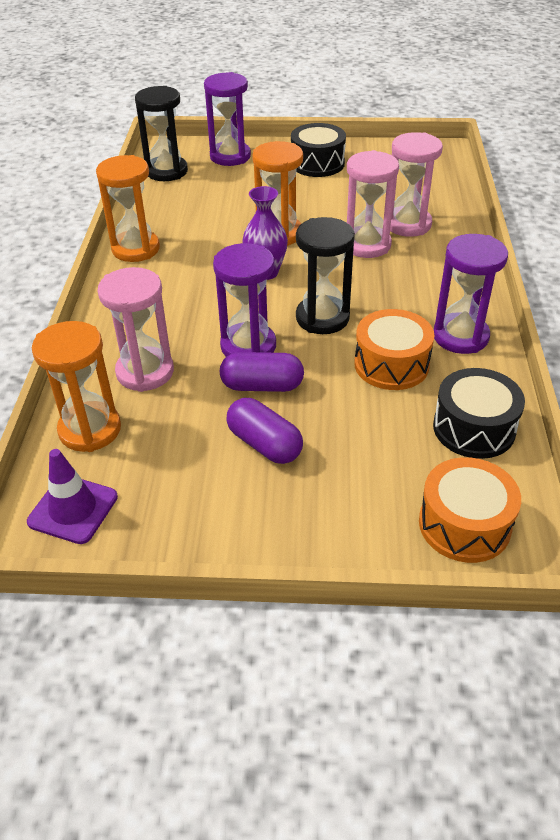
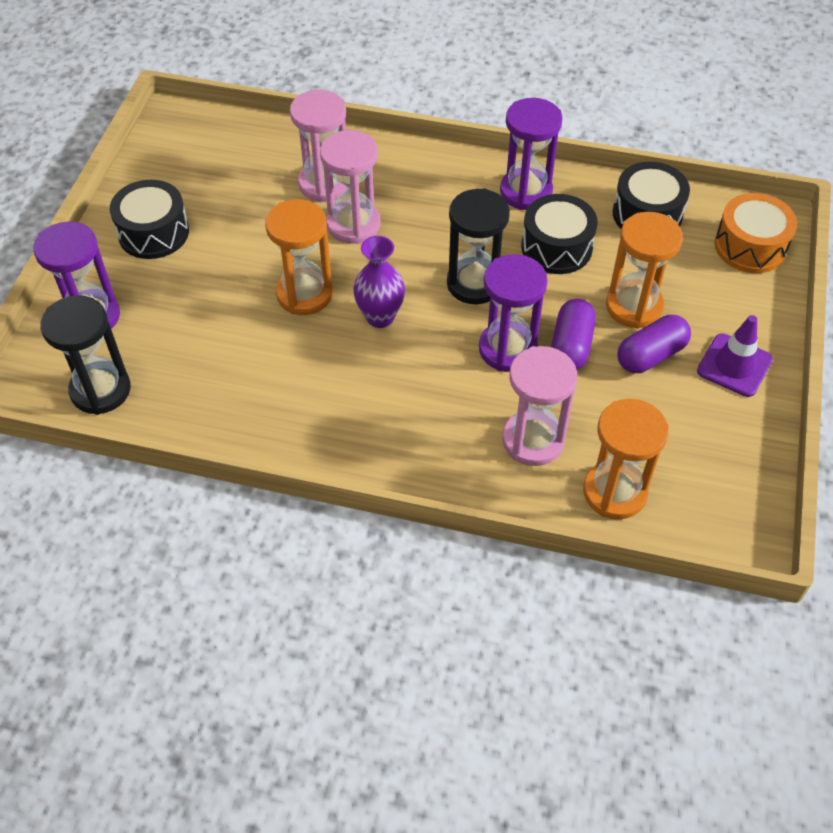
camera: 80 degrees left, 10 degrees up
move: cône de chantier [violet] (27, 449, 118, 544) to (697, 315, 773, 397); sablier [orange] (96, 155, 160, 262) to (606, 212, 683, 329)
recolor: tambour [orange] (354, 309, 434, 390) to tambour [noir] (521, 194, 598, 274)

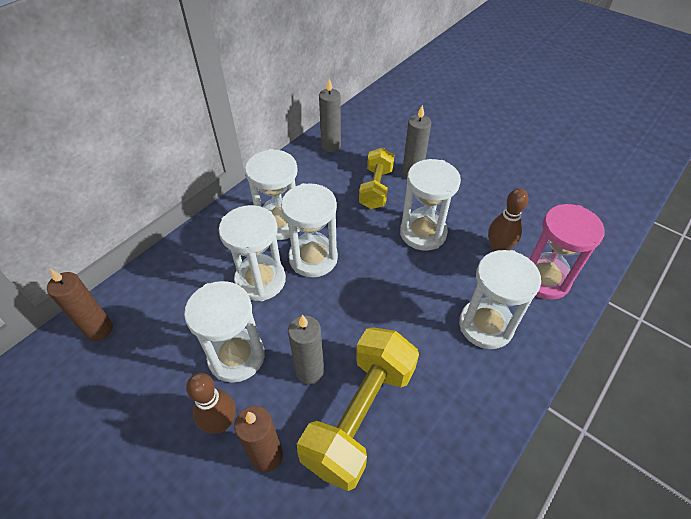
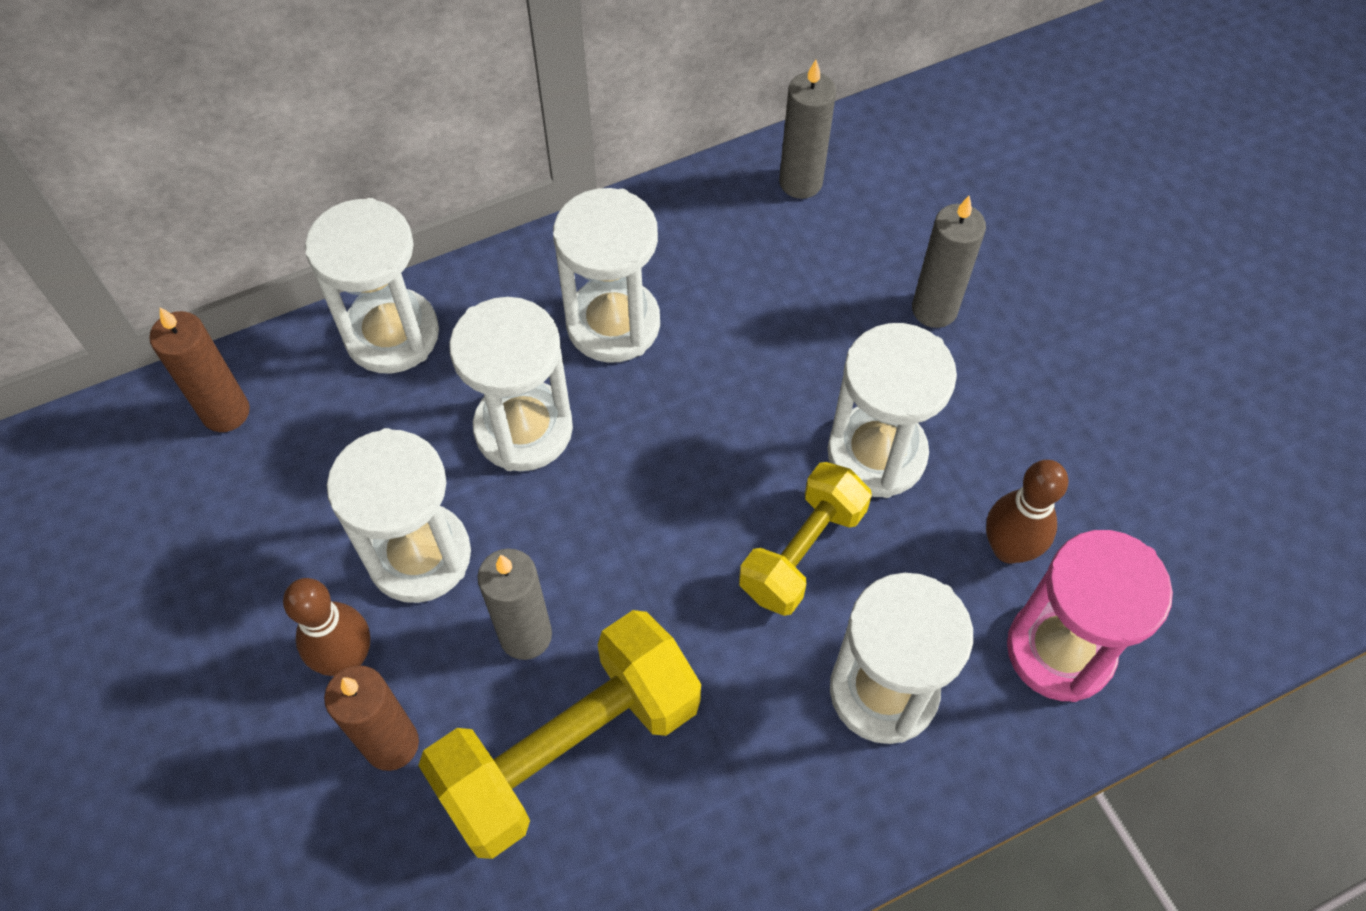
camera: 25 degrees right, 10 degrees up
move: sablier [blanc] (281, 183, 338, 277) to (305, 198, 439, 374); haltère [jaune] (359, 148, 394, 209) to (739, 462, 872, 616)

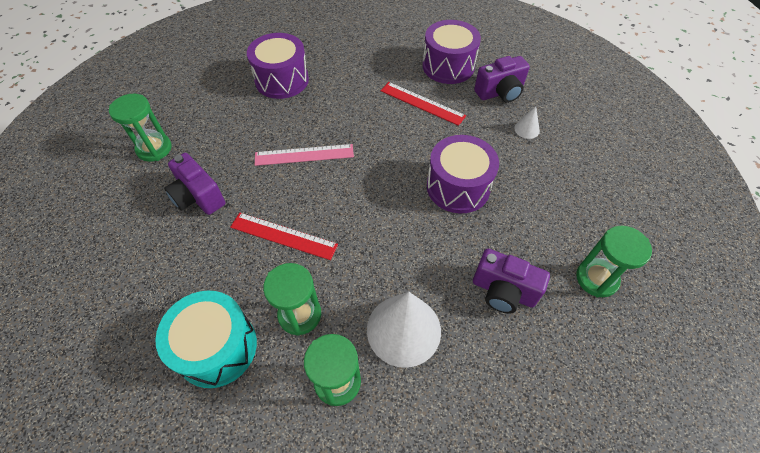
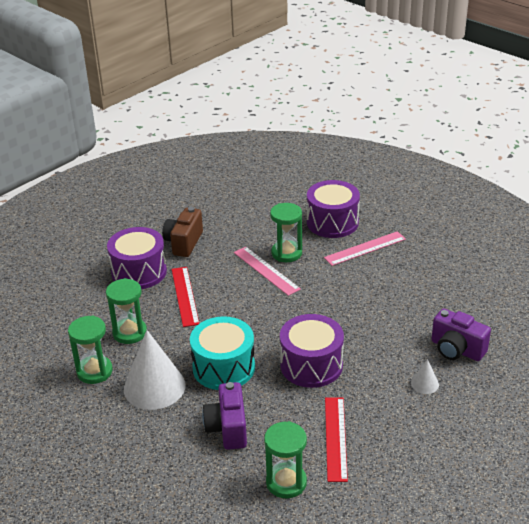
camera: 60 degrees right, 20 degrees down
insert: règle [rose] (324, 231, 406, 266)
move: sablier [vert] (109, 94, 172, 162) to (270, 203, 302, 262); tambour [turquoise] (155, 291, 257, 388) to (190, 316, 255, 390); règle [rouge] (380, 82, 466, 126) to (325, 397, 348, 482); tambour [violet] (422, 20, 481, 84) to (107, 227, 167, 289)
recolor: appareil photo [violet] (164, 153, 225, 215) to appareil photo [marron] (162, 207, 203, 257)

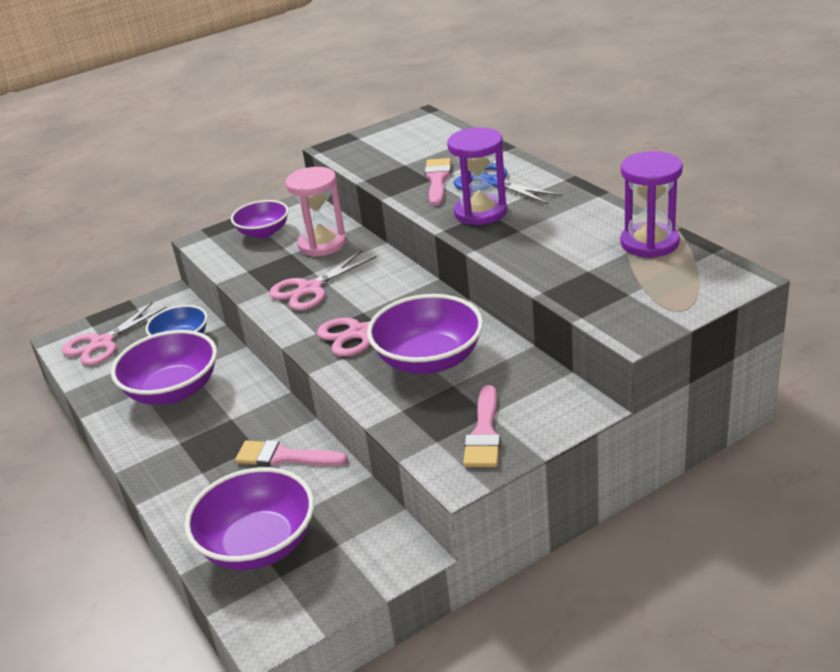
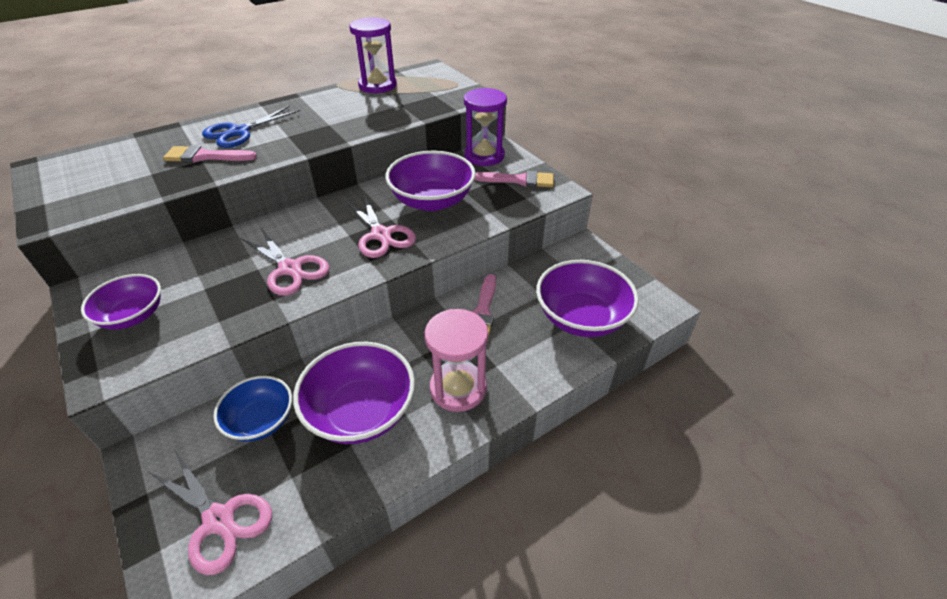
camera: 95 degrees left, 10 degrees up
move: sablier [rose] (286, 167, 347, 257) to (425, 309, 488, 412); sablier [violet] (447, 128, 507, 225) to (464, 88, 507, 166)

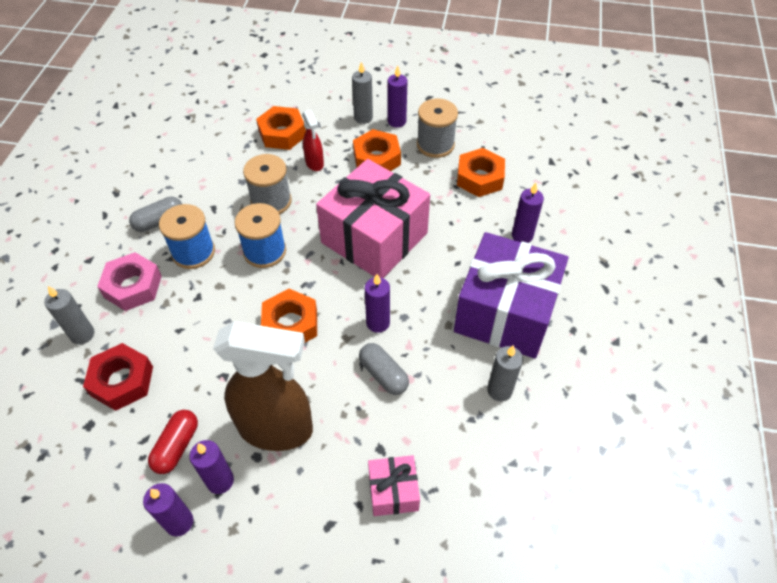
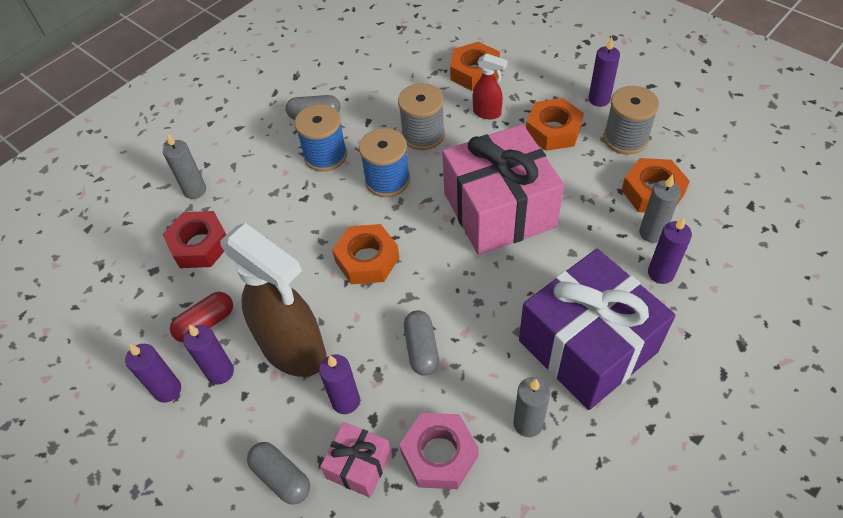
camera: 35 degrees right, 0 degrees up
insert: gélule [gris] (247, 442, 310, 505)
move: écrou [rose] (97, 252, 162, 311) to (399, 413, 478, 489); bougie [gris] (352, 62, 373, 124) to (639, 174, 681, 243); bougie [violet] (365, 274, 390, 333) to (319, 354, 360, 414)
rotate: vaporisateur [rouge] (303, 110, 324, 171) = (473, 54, 508, 119) 75 degrees counterclockwise

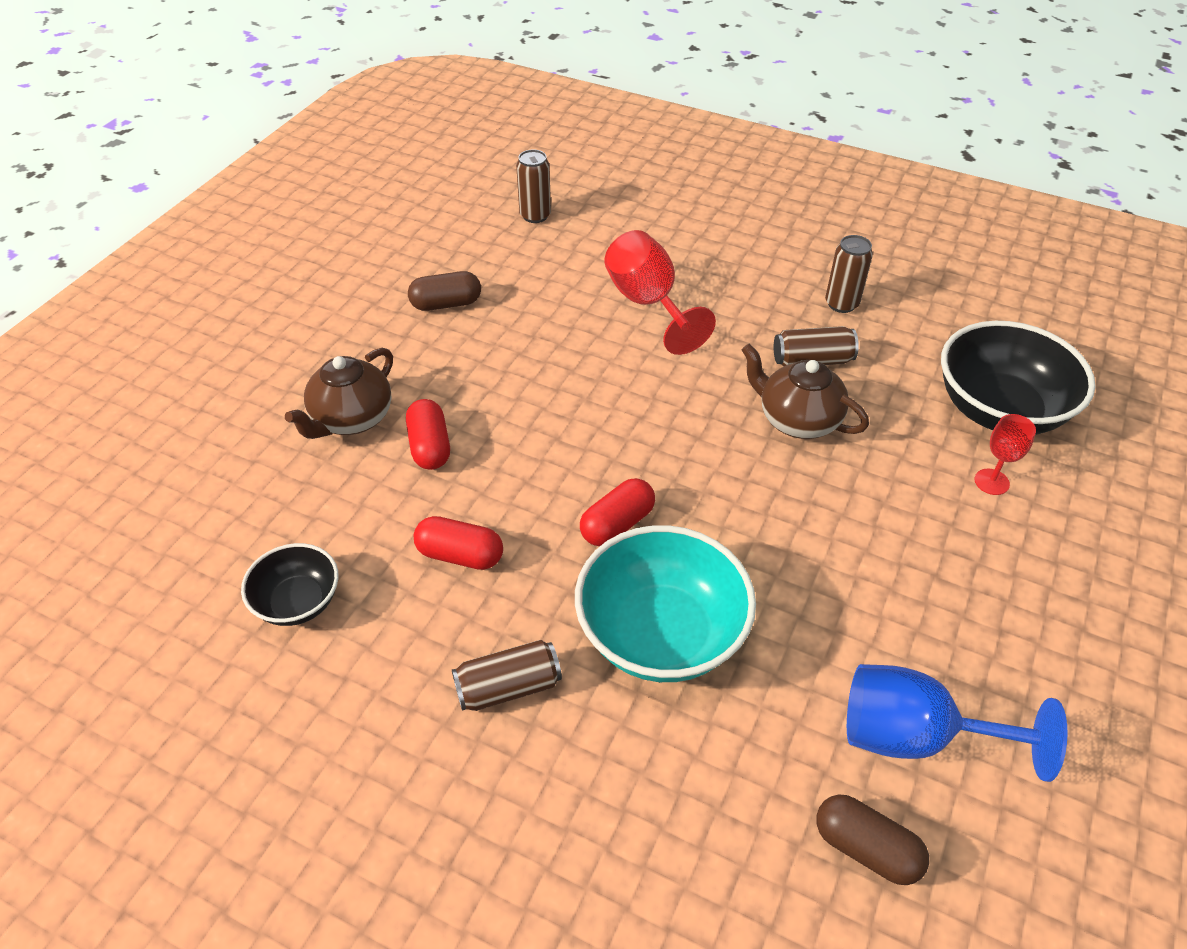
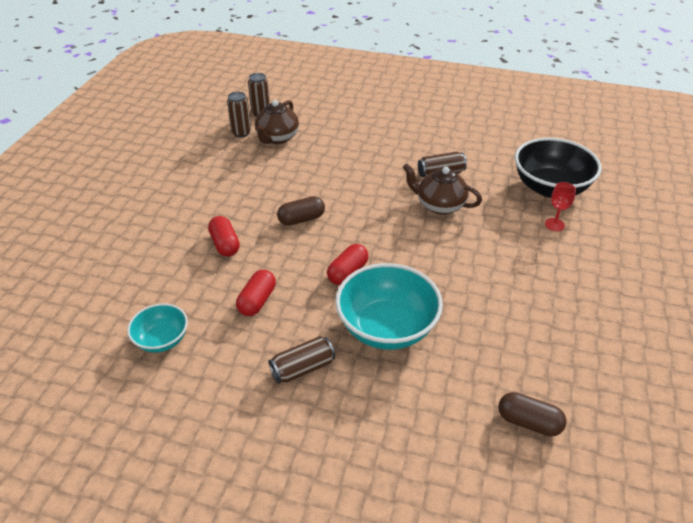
camera: 10 degrees left, 5 degrees down
delete: verre à pied [rouge] (605, 230, 716, 355); verre à pied [bleu] (847, 664, 1068, 782)
move: théière [marron] (285, 348, 393, 439) to (255, 100, 299, 144); gélule [marron] (408, 271, 481, 311) to (277, 196, 325, 226); canette [marron] (825, 235, 873, 313) to (227, 92, 251, 137)
recolor: bol [noir] (241, 543, 338, 626) to bol [turquoise] (127, 303, 188, 353)
rotate: gélule [rouge] (414, 516, 503, 570) = (236, 270, 276, 316) 75 degrees counterclockwise

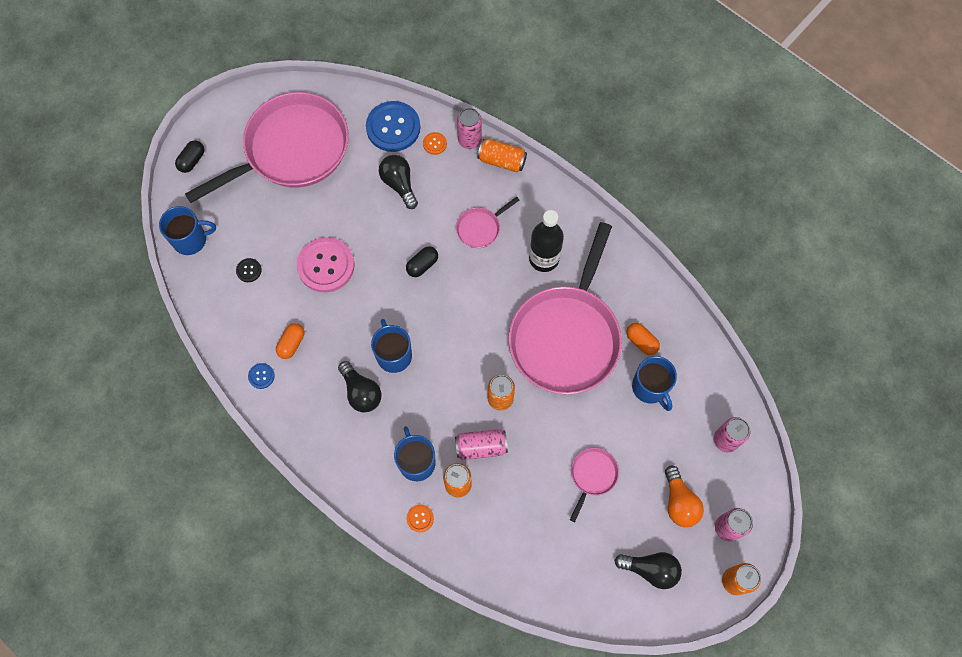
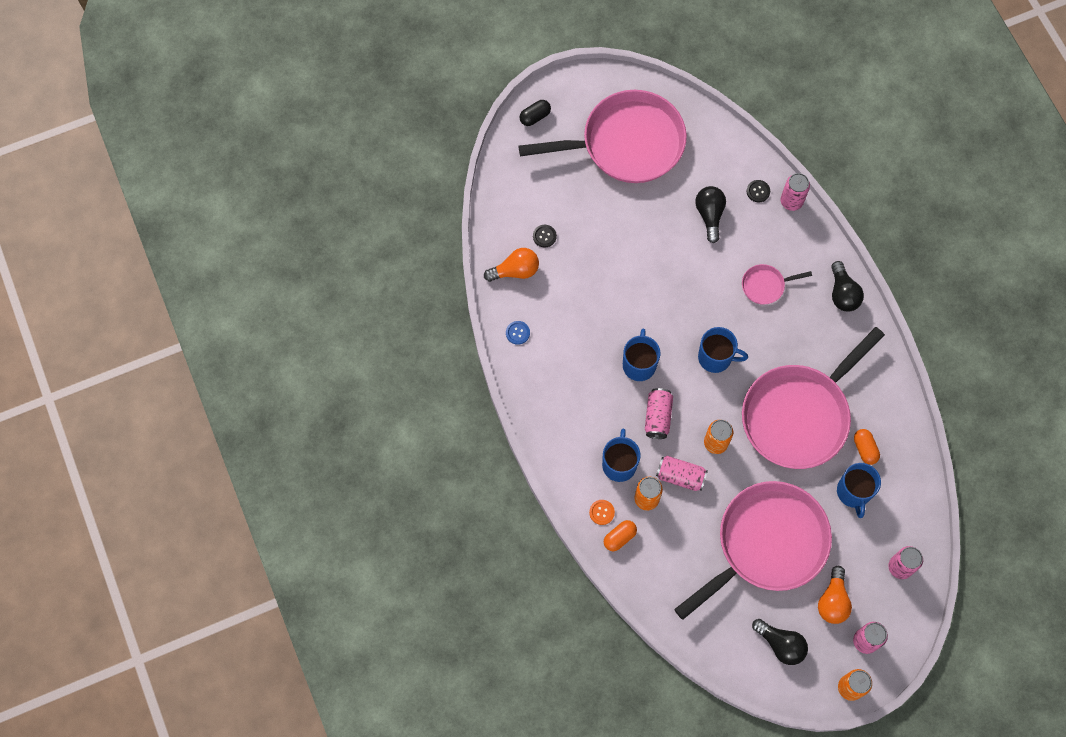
camera: 25 degrees right, 0 degrees up
delete: bouton [rose] (296, 237, 355, 292); bouton [bleu] (366, 101, 420, 152); gélule [noir] (406, 246, 438, 277); canette [orange] (477, 139, 527, 172); bouteille [noir] (529, 210, 564, 272)
insert: ampoule [orange] (484, 248, 539, 282); canette [rose] (645, 388, 673, 439)
move: tasse [bleu] (159, 206, 216, 255) to (698, 327, 748, 373); gélule [orange] (276, 323, 304, 359) to (604, 520, 637, 551); ampoule [noir] (338, 361, 382, 412) to (831, 261, 864, 312)
recolor: bouton [orange] (423, 132, 447, 155) to bouton [noir] (747, 180, 770, 202)
resize: poêle [rose] (570, 448, 619, 522) = (674, 481, 832, 620) x2.44

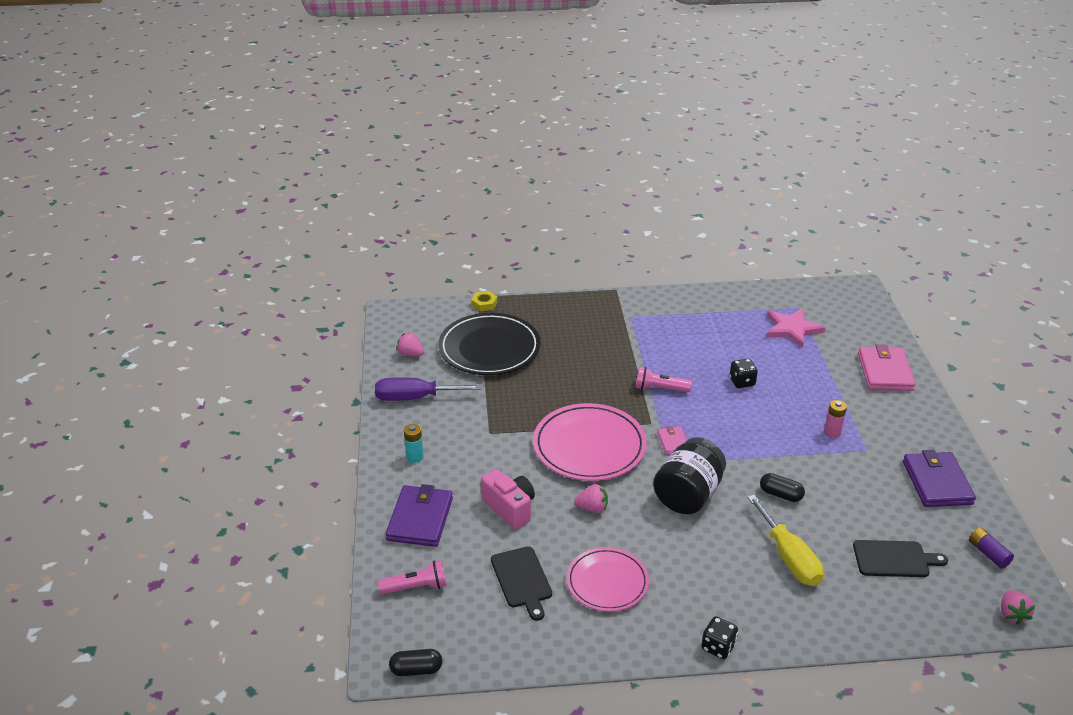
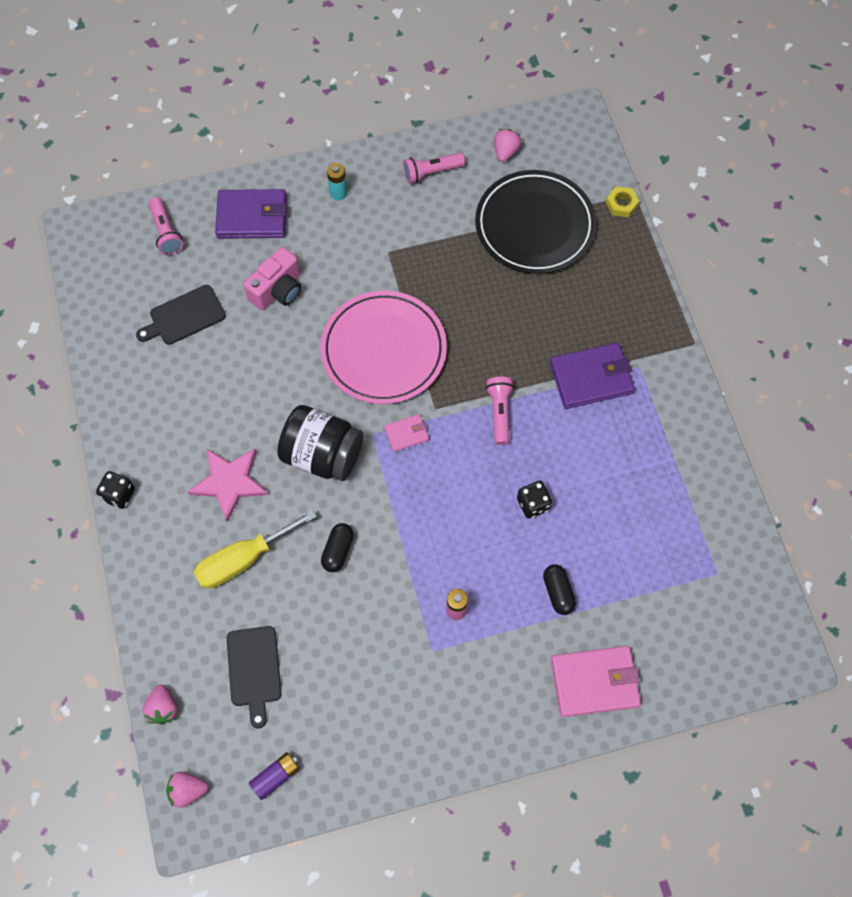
camera: 80 degrees right, 30 degrees up
delete: assiette [rose] (566, 547, 649, 611)
move: gélule [noir] (389, 649, 443, 676) to (543, 564, 576, 615); fraise [rose] (574, 484, 608, 513) to (143, 684, 177, 724); étoile [rose] (766, 308, 826, 348) to (188, 448, 269, 522); portefeuille [violet] (903, 450, 976, 507) to (550, 343, 635, 409)
replace: tournevis [violet] (375, 377, 482, 401) to lampe de poche [rose] (403, 153, 465, 184)

